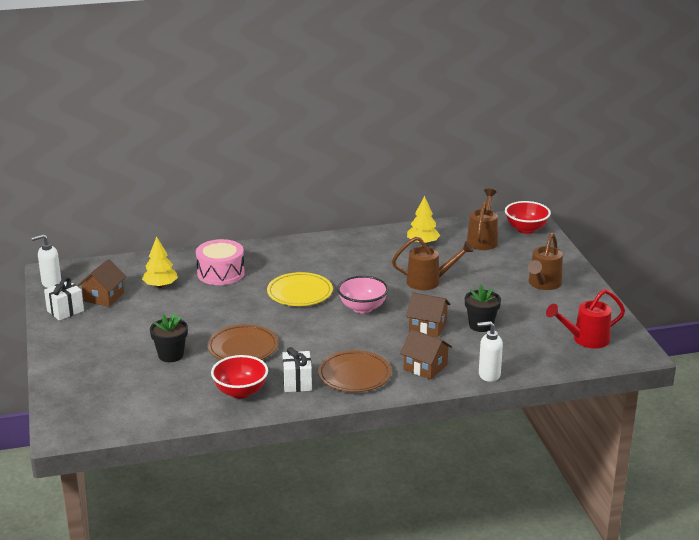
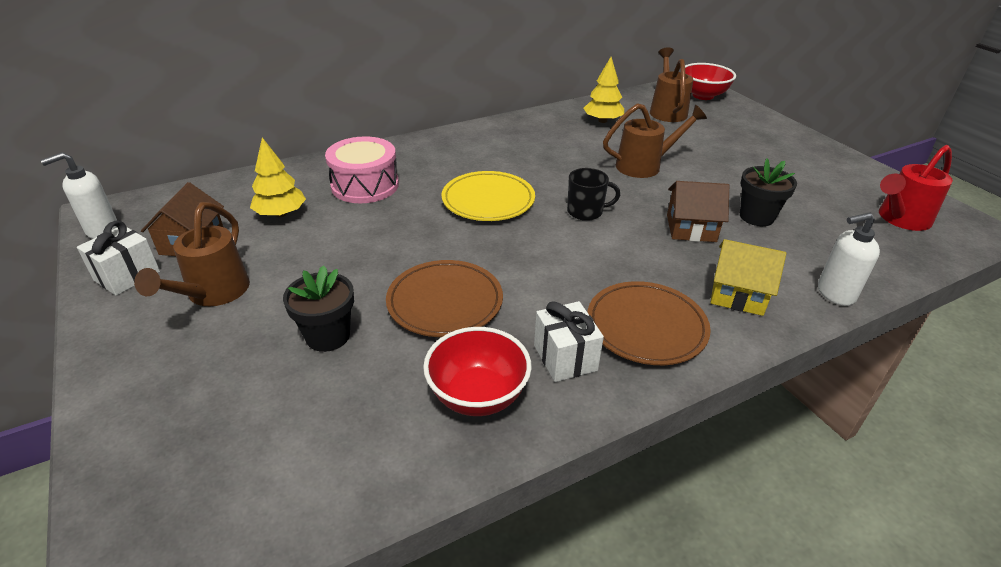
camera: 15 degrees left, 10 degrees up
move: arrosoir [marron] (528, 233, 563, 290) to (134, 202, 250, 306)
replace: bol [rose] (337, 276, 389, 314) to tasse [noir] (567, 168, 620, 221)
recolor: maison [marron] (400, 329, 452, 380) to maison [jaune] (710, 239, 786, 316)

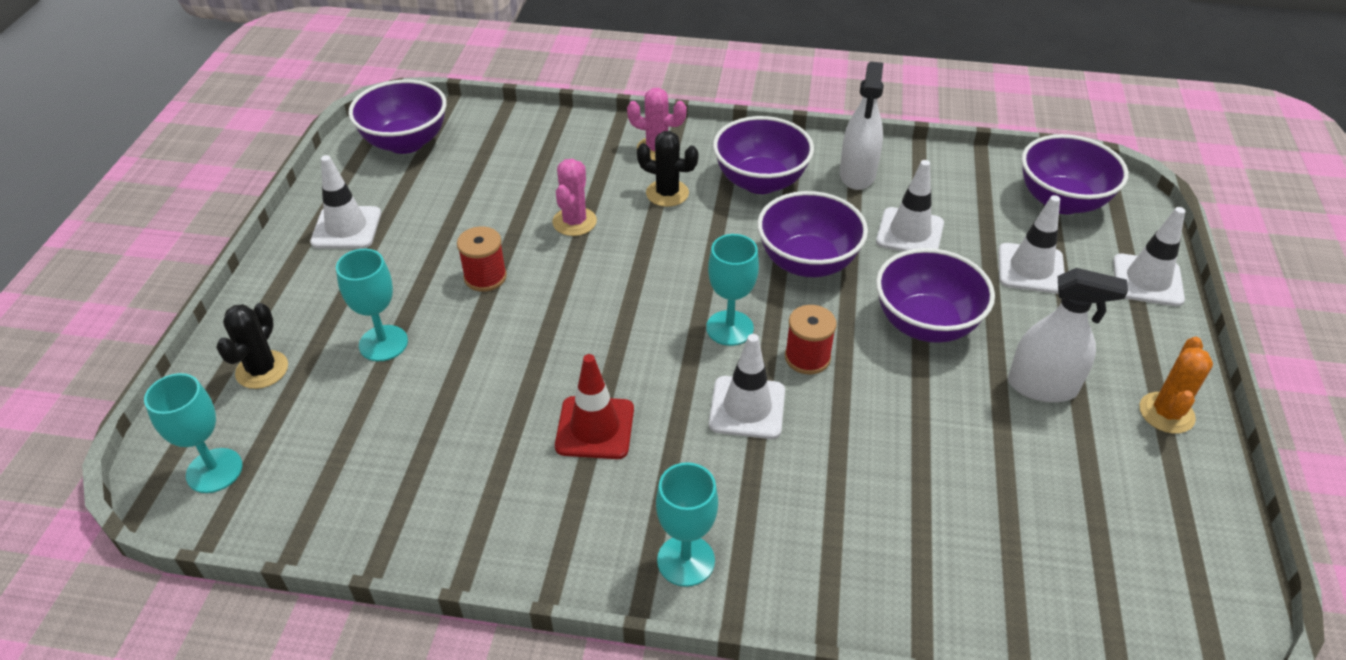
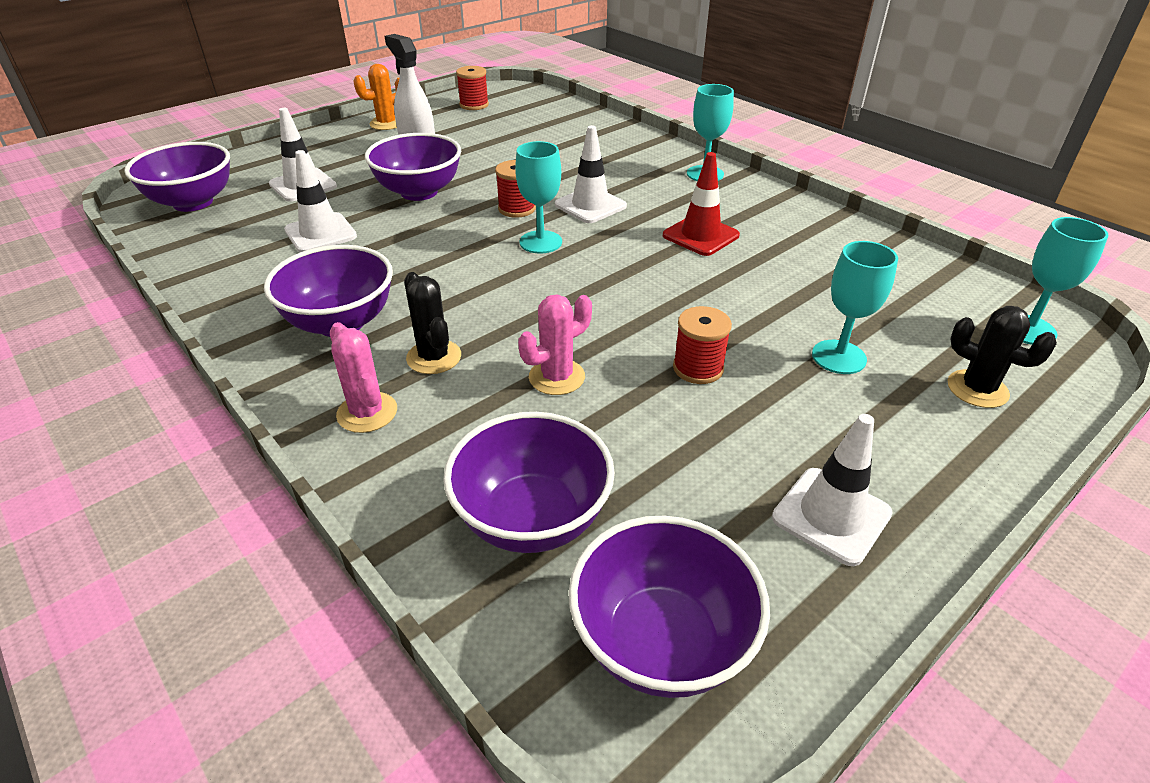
camera: 140 degrees left, 5 degrees down
delete: vaporisateur [blanc] (840, 62, 884, 190); cône de chantier [blanc] (1113, 207, 1185, 306)
insert: bobine [rouge] (456, 66, 489, 110)
move: bol [violet] (757, 191, 868, 277) to (443, 412, 615, 553)
rotate: cactus [noir] (216, 303, 288, 389) = (948, 306, 1057, 408) 75 degrees clockwise

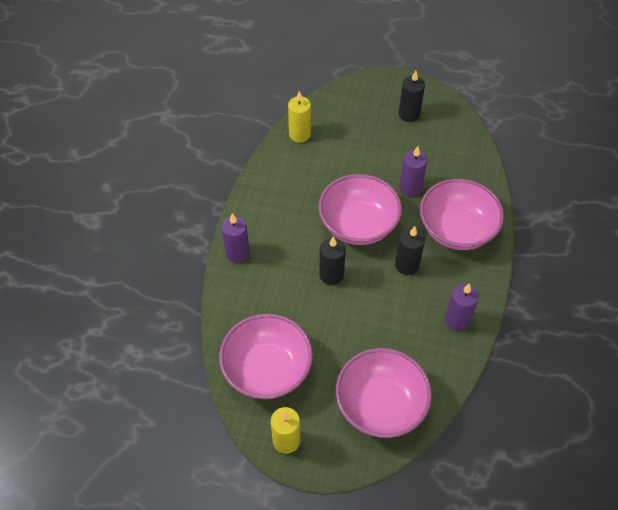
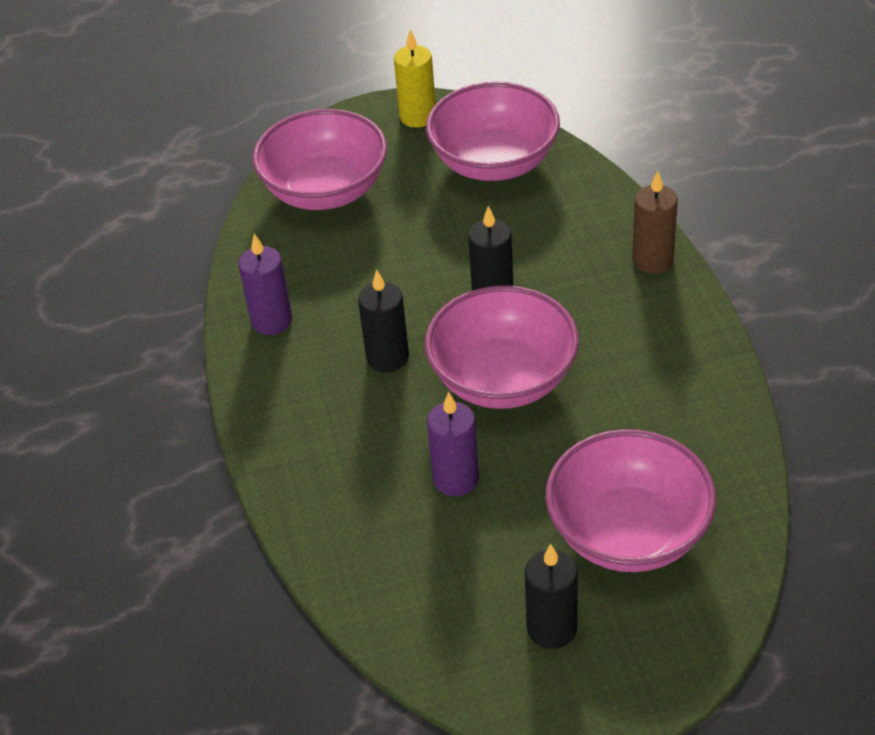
camera: 155 degrees right, 10 degrees down
delete: bougie [jaune] (288, 91, 311, 143)
move: bol [rose] (420, 179, 504, 250) to (545, 429, 716, 572)
recolor: bougie [violet] (221, 213, 250, 263) to bougie [marron] (632, 171, 678, 274)

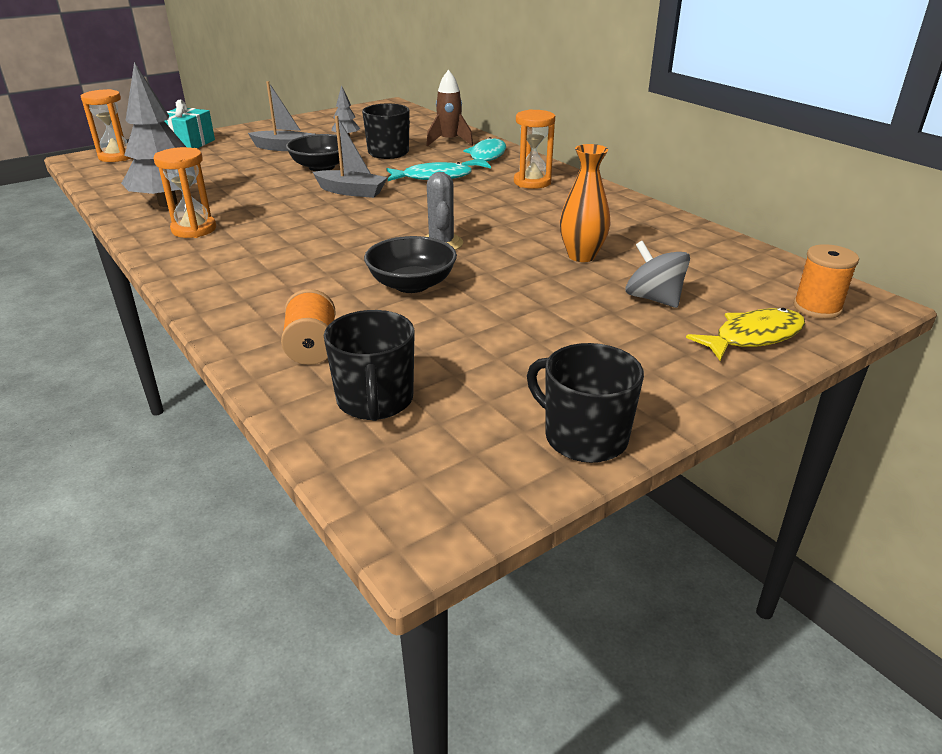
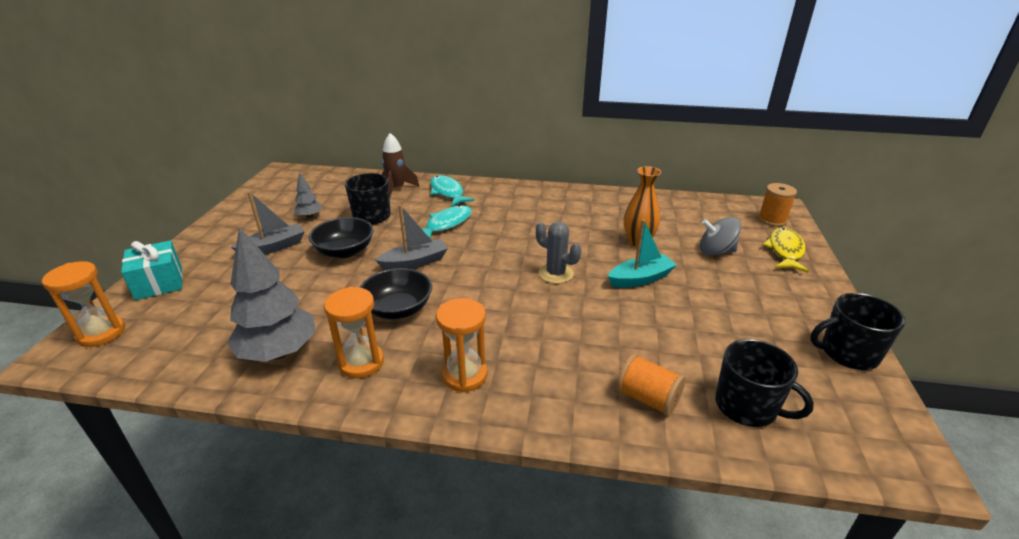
camera: 45 degrees left, 0 degrees up
insert: bateau [turquoise] (608, 219, 677, 288)
move: bol [noir] (364, 236, 457, 293) to (360, 268, 432, 319); sablier [orange] (514, 109, 555, 189) to (436, 298, 488, 393)

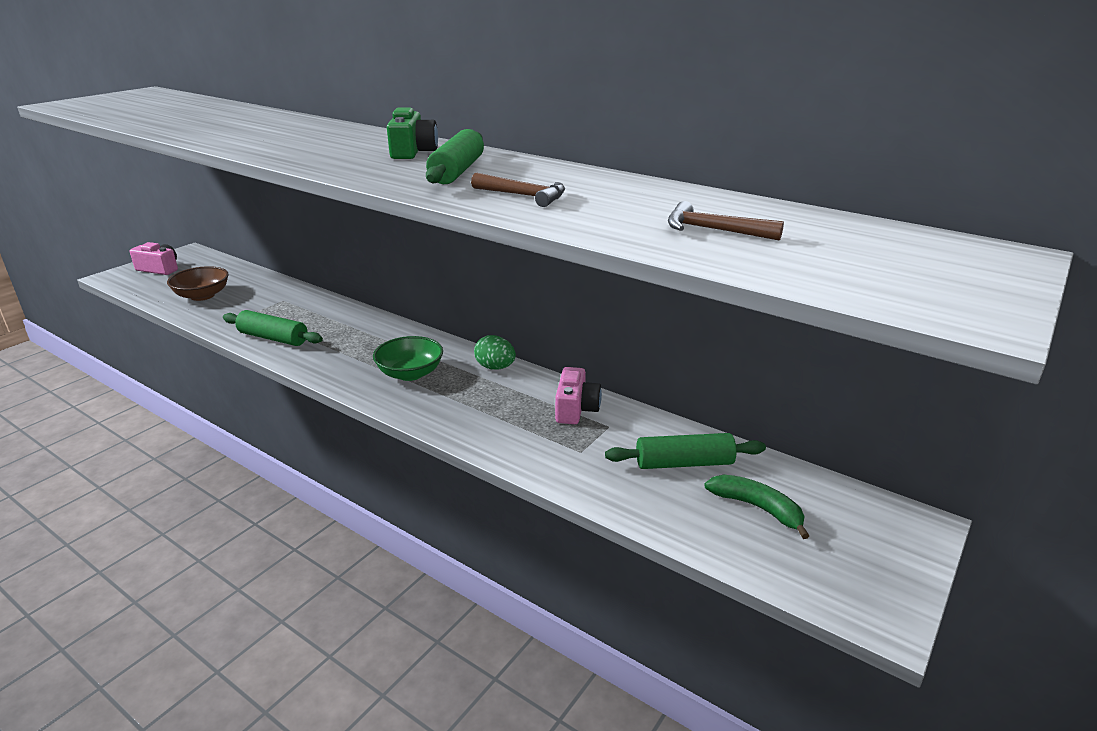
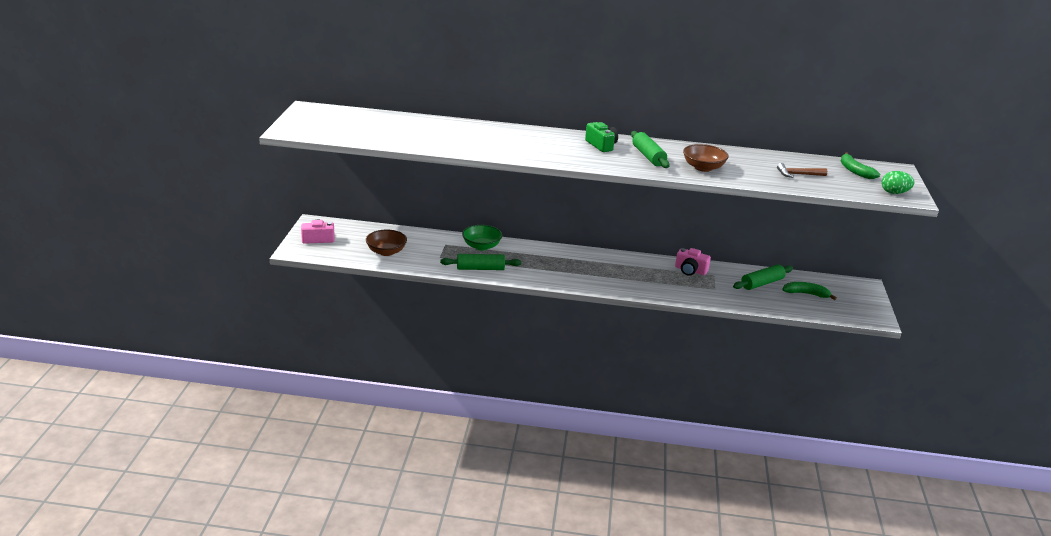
camera: 30 degrees left, 0 degrees up
insert: banane [vert] (841, 152, 880, 179)
move: bol [vert] (373, 336, 443, 381) to (462, 225, 502, 250); œuf [vert] (474, 335, 516, 369) to (882, 171, 914, 194)
replace: marteau [marron] (471, 172, 565, 207) to bol [marron] (683, 144, 729, 172)
rotate: appareil photo [rose] (555, 367, 602, 424) = (675, 248, 711, 276) 135 degrees clockwise

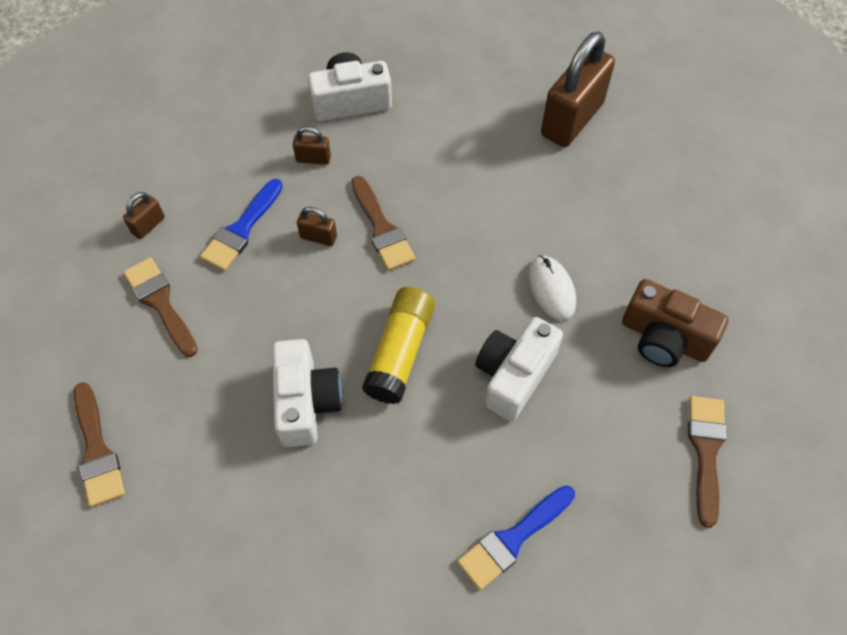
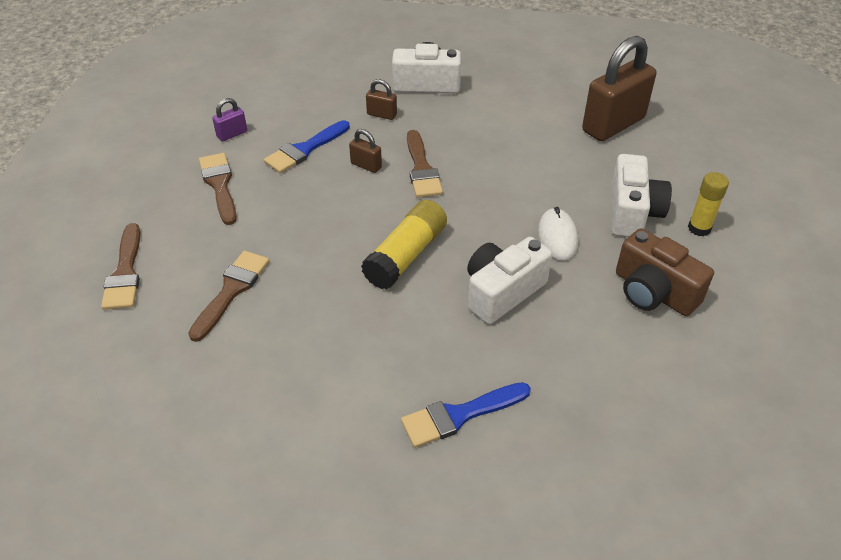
camera: 15 degrees right, 15 degrees down
insert: bâton de colle [jaune] (688, 172, 729, 236)
move: appareil photo [blanc] (272, 339, 343, 447) to (611, 154, 672, 237); pinceau [marron] (688, 396, 727, 528) to (188, 251, 269, 342)
recolor: cadenas [marron] (123, 192, 165, 239) to cadenas [violet] (212, 98, 247, 142)

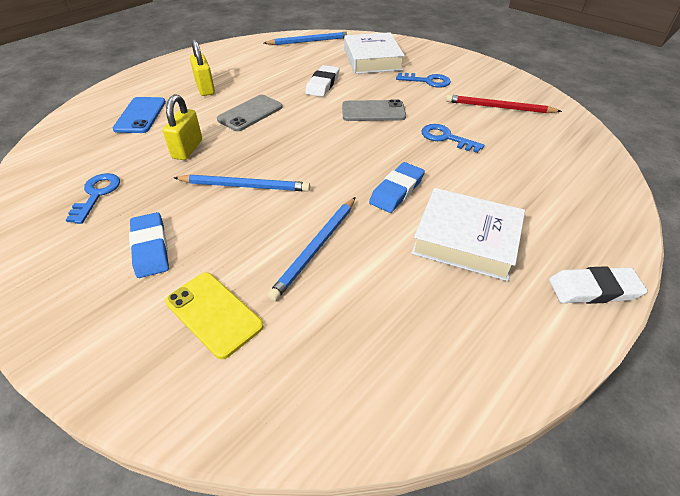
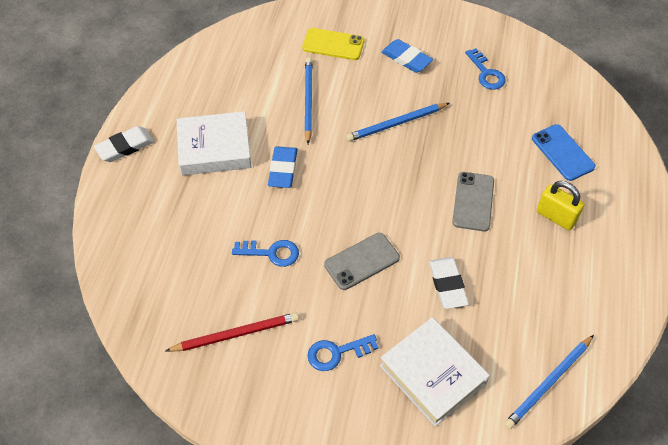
camera: 150 degrees right, 10 degrees up
delete: cadenas [jaune] (163, 94, 202, 160)

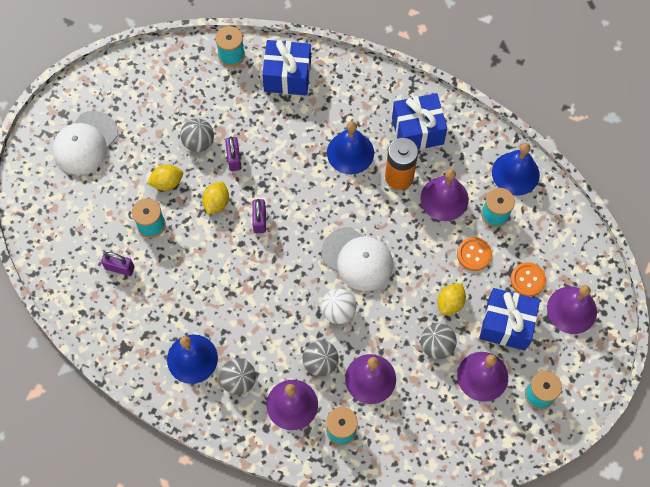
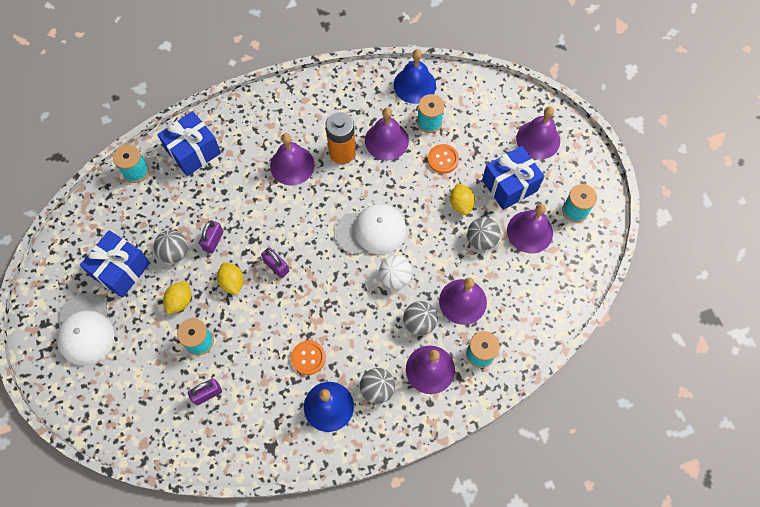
camera: 45 degrees left, 0 degrees up
move: cadeau [bleu] (392, 93, 447, 150) to (80, 230, 150, 298); bouton [orange] (511, 262, 546, 296) to (291, 340, 326, 375)
recolor: cloche [bleu] (327, 121, 374, 174) to cloche [violet] (270, 133, 315, 185)
rotate: cadenas [violet] (225, 136, 242, 171) = (199, 220, 223, 253) 75 degrees clockwise

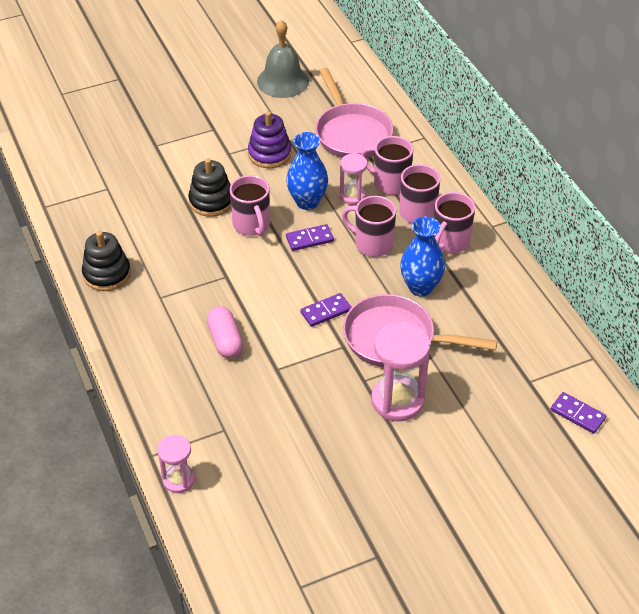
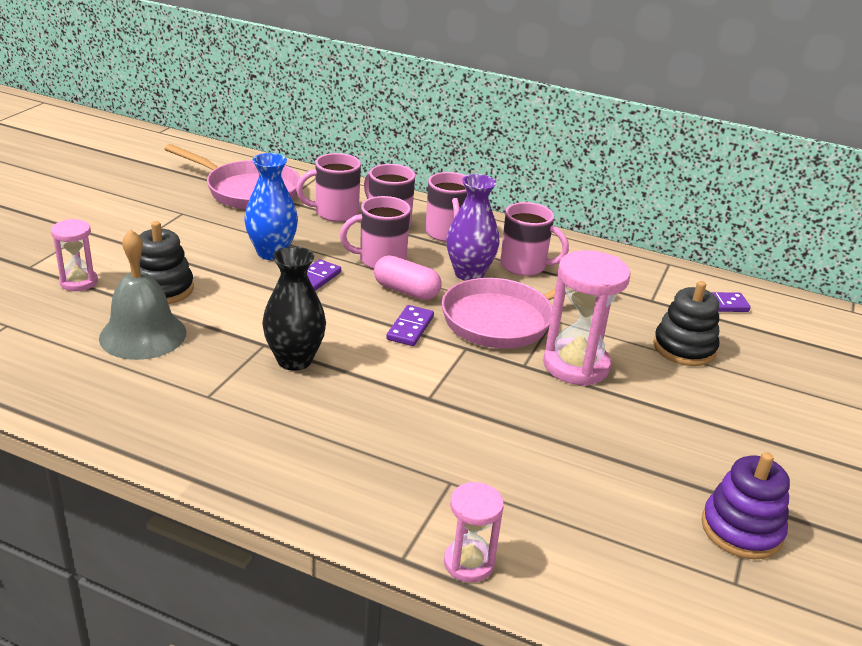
camera: 45 degrees left, 15 degrees down
insert: vase [noir] (262, 247, 326, 371)
move: jouet à empiler [noir] (82, 231, 131, 291) to (653, 281, 719, 366); gélule [rose] (207, 306, 243, 358) to (374, 255, 442, 300); tasse [rose] (230, 175, 270, 236) to (500, 202, 569, 276); jouet à empiler [violet] (248, 111, 292, 168) to (701, 452, 790, 560); cloche [gris] (257, 20, 309, 98) to (99, 229, 186, 360); sablier [rose] (340, 153, 367, 205) to (51, 219, 98, 291)
recolor: vase [bleu] (400, 216, 445, 296) to vase [violet] (446, 174, 500, 281)

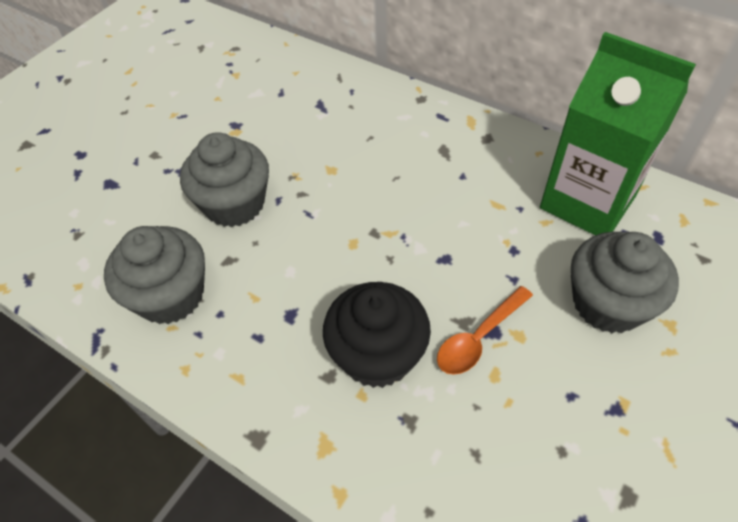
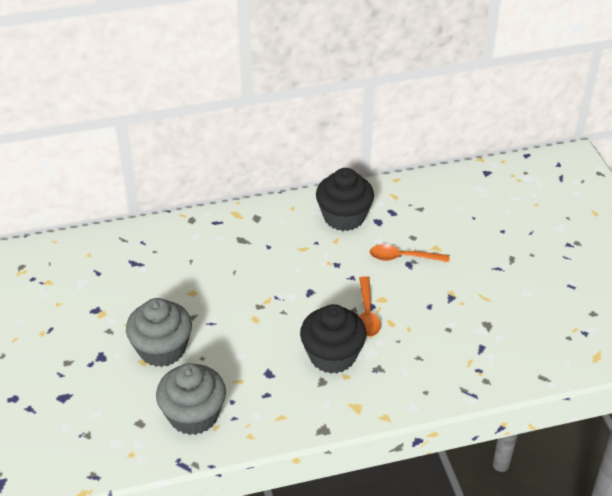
camera: 50 degrees left, 10 degrees down
replace: brique de lait [vert] (540, 32, 696, 235) to muffin [noir] (316, 168, 374, 231); muffin [gris] (571, 232, 679, 333) to cuillère [orange] (370, 244, 449, 262)

